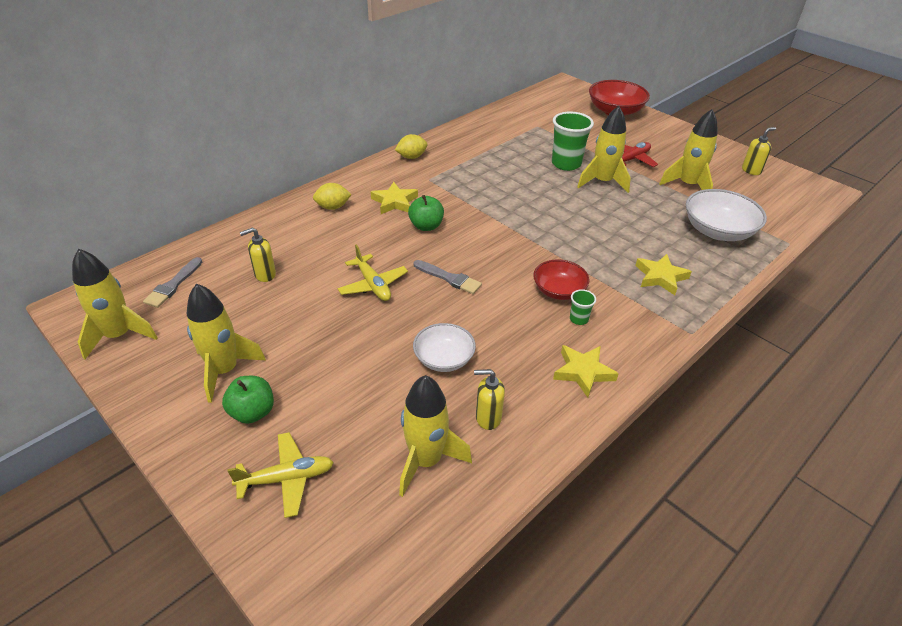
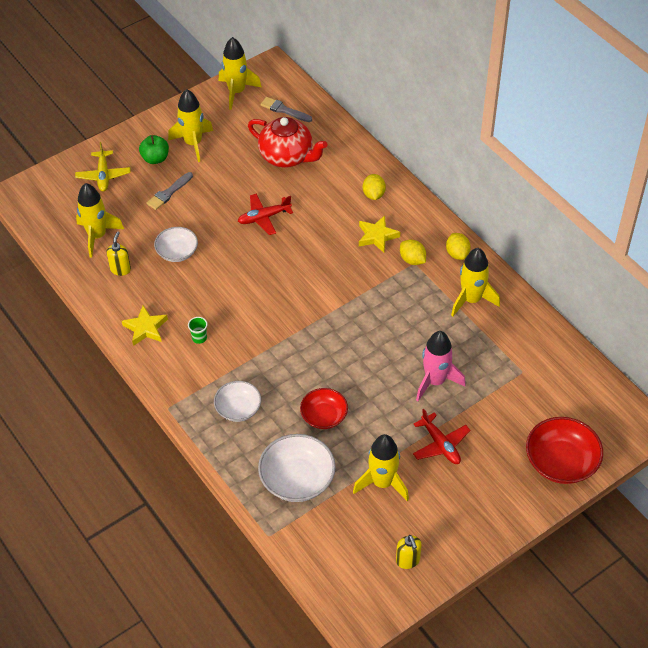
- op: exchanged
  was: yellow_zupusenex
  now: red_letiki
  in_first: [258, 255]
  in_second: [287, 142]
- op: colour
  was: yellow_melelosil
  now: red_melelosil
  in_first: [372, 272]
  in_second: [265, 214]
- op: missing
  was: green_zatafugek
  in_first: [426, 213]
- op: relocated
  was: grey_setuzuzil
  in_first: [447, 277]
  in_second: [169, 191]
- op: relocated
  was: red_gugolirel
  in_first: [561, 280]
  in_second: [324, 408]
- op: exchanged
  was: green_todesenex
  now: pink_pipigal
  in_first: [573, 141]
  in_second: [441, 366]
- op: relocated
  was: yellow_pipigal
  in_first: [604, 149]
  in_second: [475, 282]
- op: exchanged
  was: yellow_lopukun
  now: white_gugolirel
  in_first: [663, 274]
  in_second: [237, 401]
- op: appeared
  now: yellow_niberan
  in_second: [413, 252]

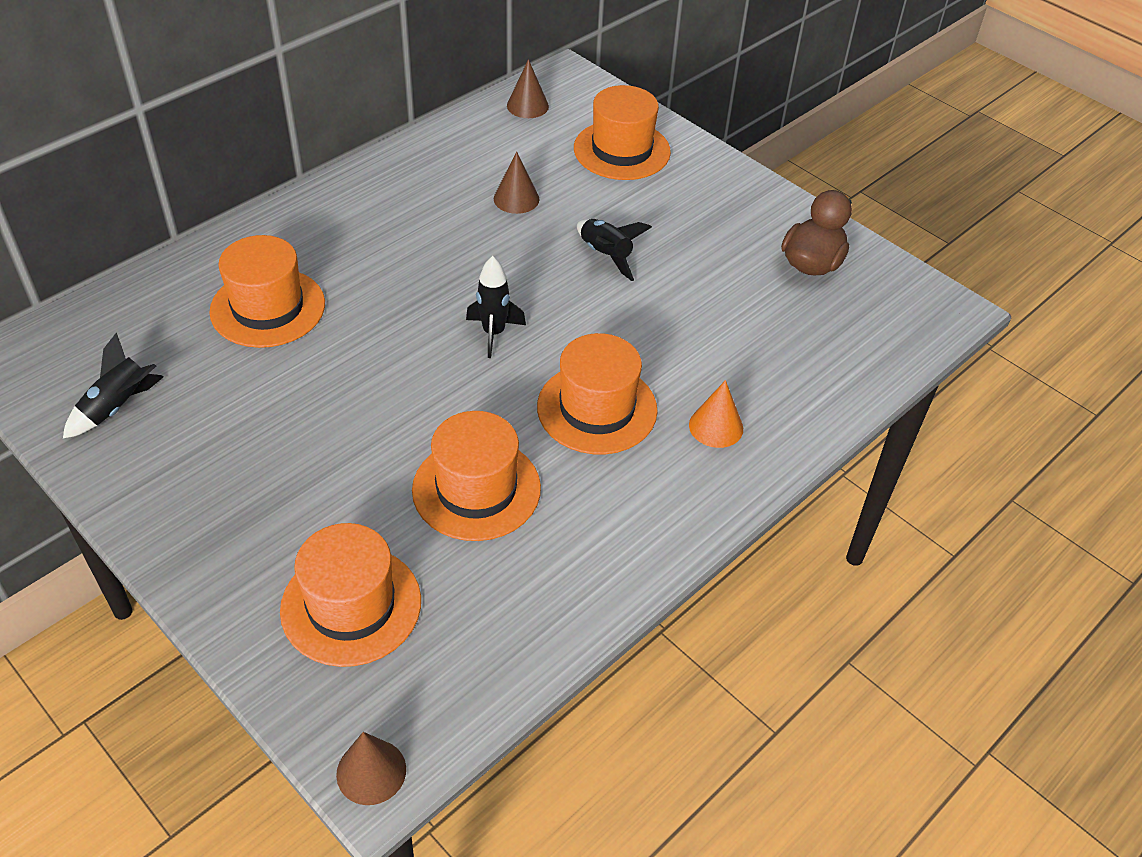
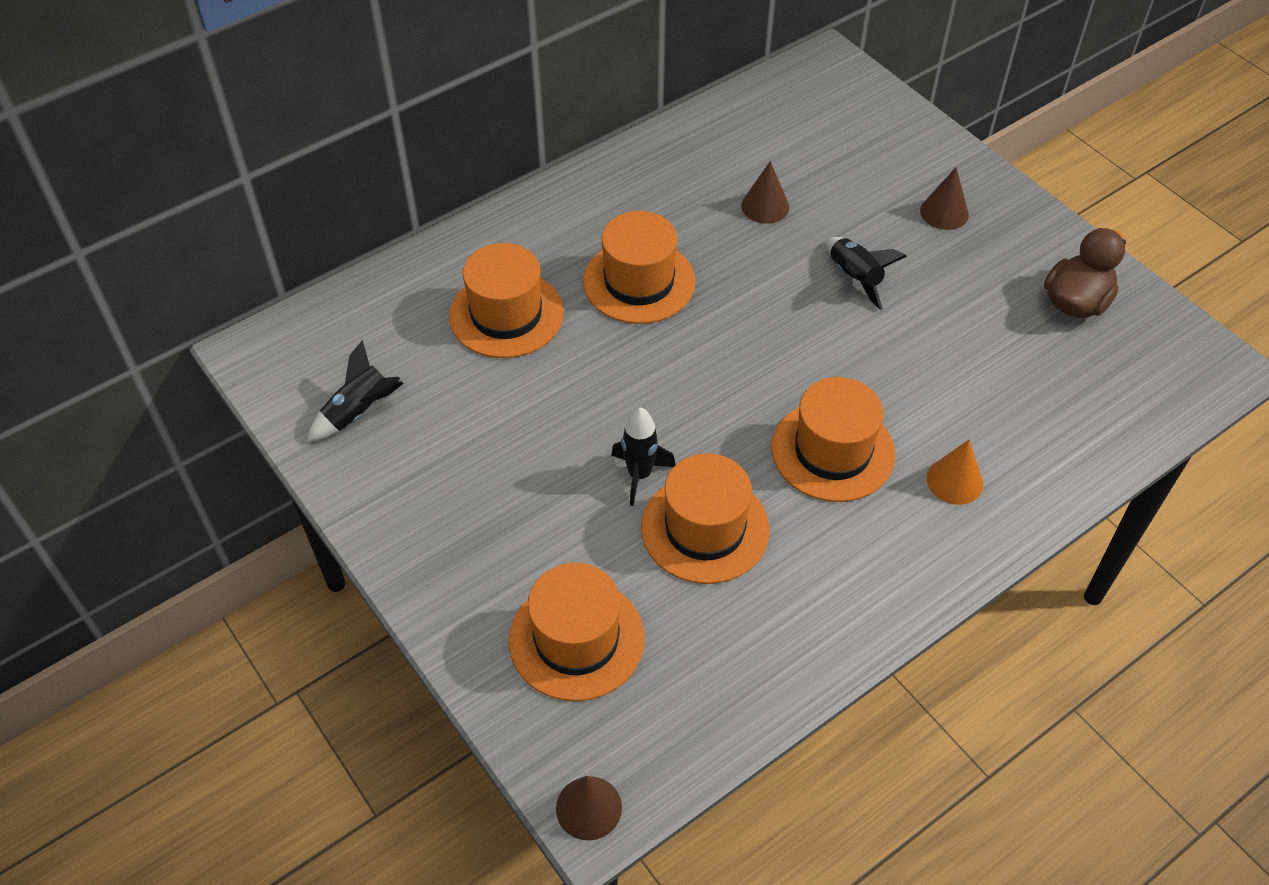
- op: relocated
  was: black_pipigal
  in_first: [496, 307]
  in_second: [643, 456]
- op: relocated
  was: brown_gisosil
  in_first: [528, 88]
  in_second: [944, 199]
- op: relocated
  was: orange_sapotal
  in_first: [622, 132]
  in_second: [639, 267]

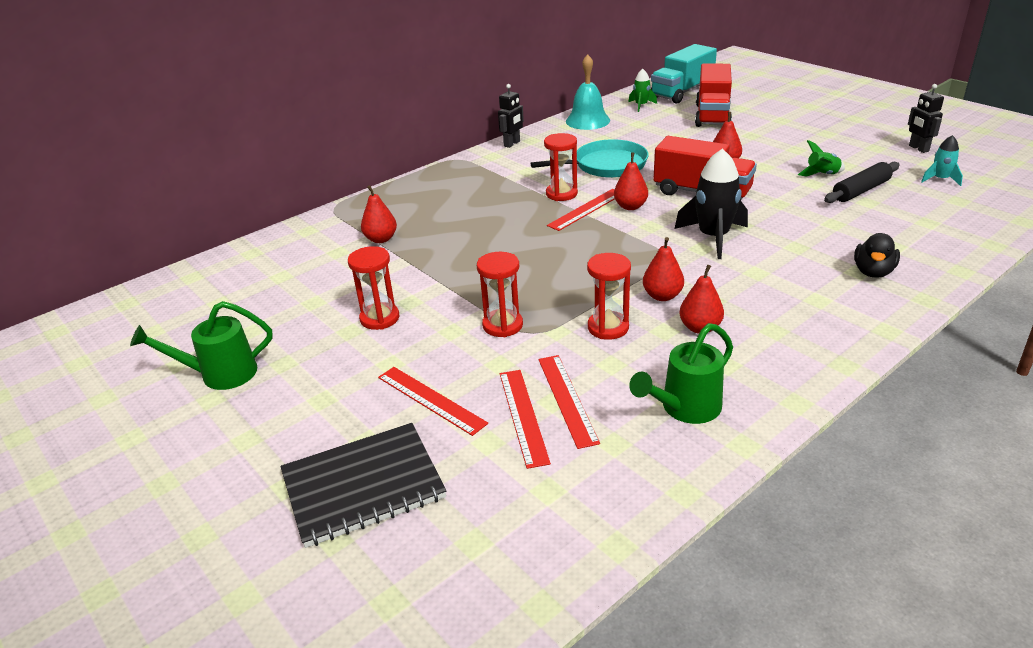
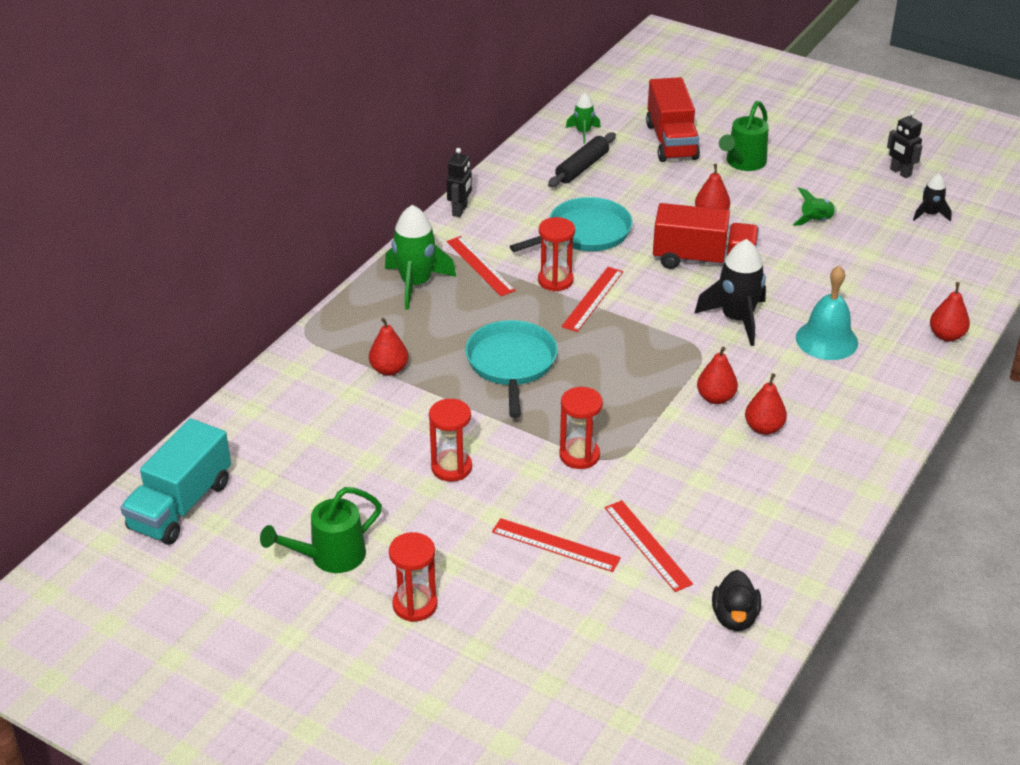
- op: missing
  was: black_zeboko
  in_first: [363, 485]
- op: relocated
  was: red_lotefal
  in_first: [569, 402]
  in_second: [481, 266]
- op: relocated
  was: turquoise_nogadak
  in_first: [588, 92]
  in_second: [827, 312]
- op: relocated
  was: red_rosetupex
  in_first: [609, 296]
  in_second: [413, 577]
- op: relocated
  was: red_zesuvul
  in_first: [631, 181]
  in_second: [950, 311]
- op: relocated
  was: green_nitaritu
  in_first: [681, 373]
  in_second: [744, 136]
- op: relocated
  was: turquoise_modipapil
  in_first: [684, 74]
  in_second: [175, 482]
- op: relocated
  was: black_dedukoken
  in_first: [862, 182]
  in_second: [582, 159]
- op: relocated
  was: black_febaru
  in_first: [877, 255]
  in_second: [736, 600]
- op: colour
  was: turquoise_pipigal
  now: black_pipigal
  in_first: [942, 160]
  in_second: [932, 197]
- op: appeared
  now: green_pipigal
  in_second: [420, 257]
- op: appeared
  now: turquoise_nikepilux
  in_second: [511, 369]

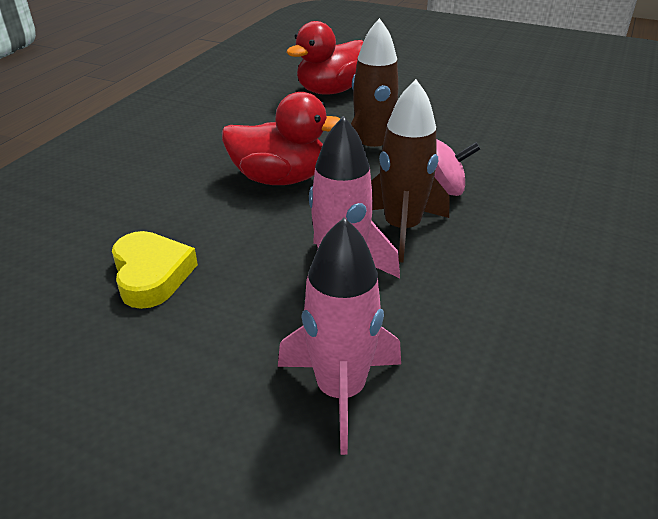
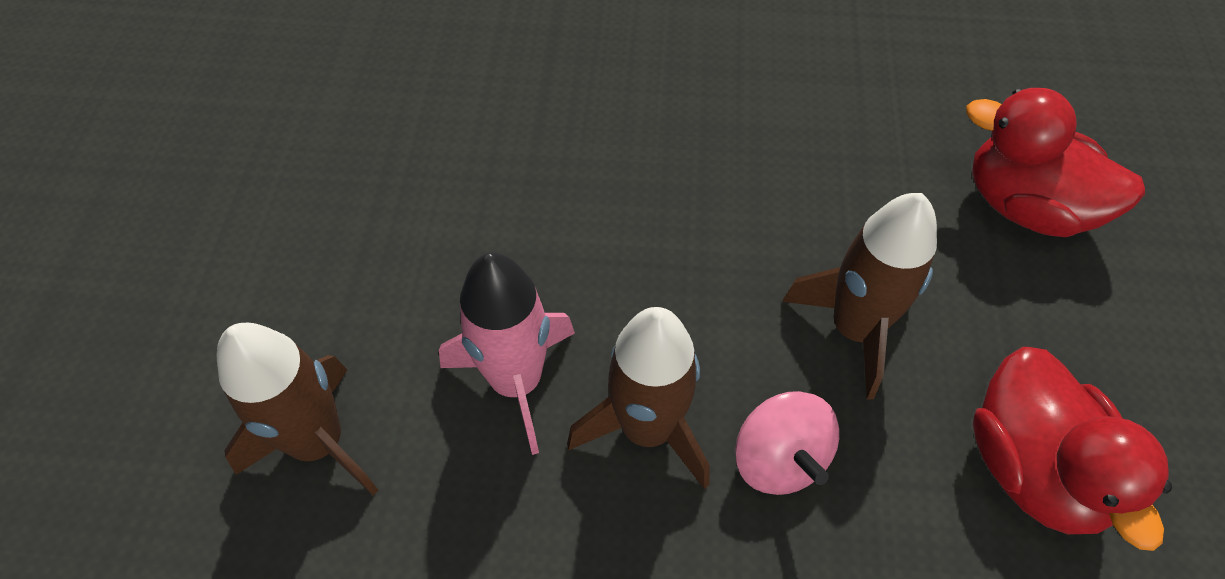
- op: missing
  was: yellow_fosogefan
  in_first: [155, 270]
- op: relocated
  was: red_febaru
  in_first: [281, 138]
  in_second: [1072, 449]
- op: colour
  was: pink_pipigal
  now: brown_pipigal
  in_first: [339, 336]
  in_second: [297, 409]

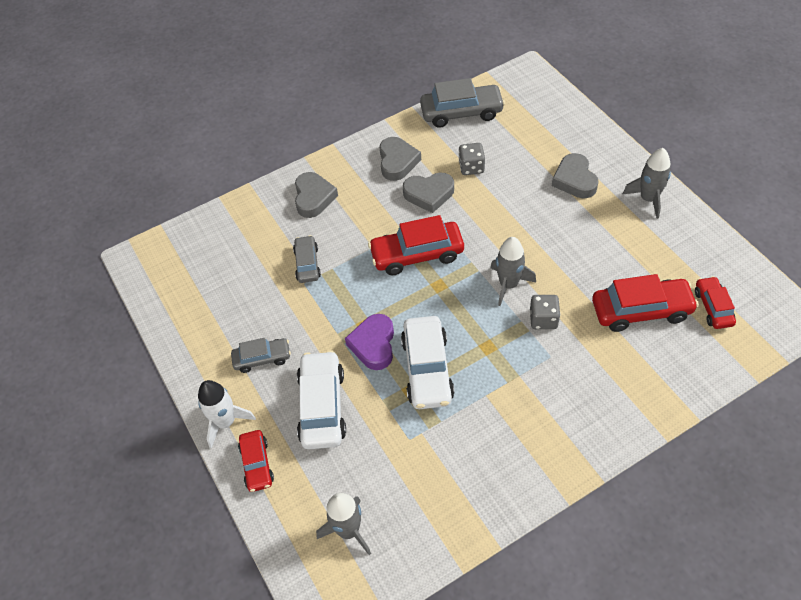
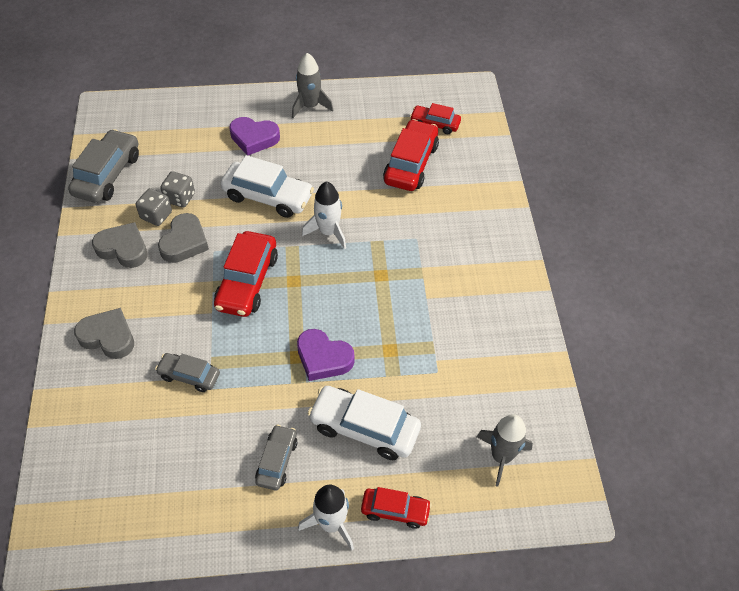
- op: relocated
  was: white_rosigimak
  in_first: [427, 362]
  in_second: [267, 186]
- op: colour
  was: grey_pipigal
  now: white_pipigal
  in_first: [513, 271]
  in_second: [324, 215]
- op: relocated
  was: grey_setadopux
  in_first: [545, 312]
  in_second: [154, 207]
- op: colour
  was: grey_fosogefan
  now: purple_fosogefan
  in_first: [575, 175]
  in_second: [254, 136]

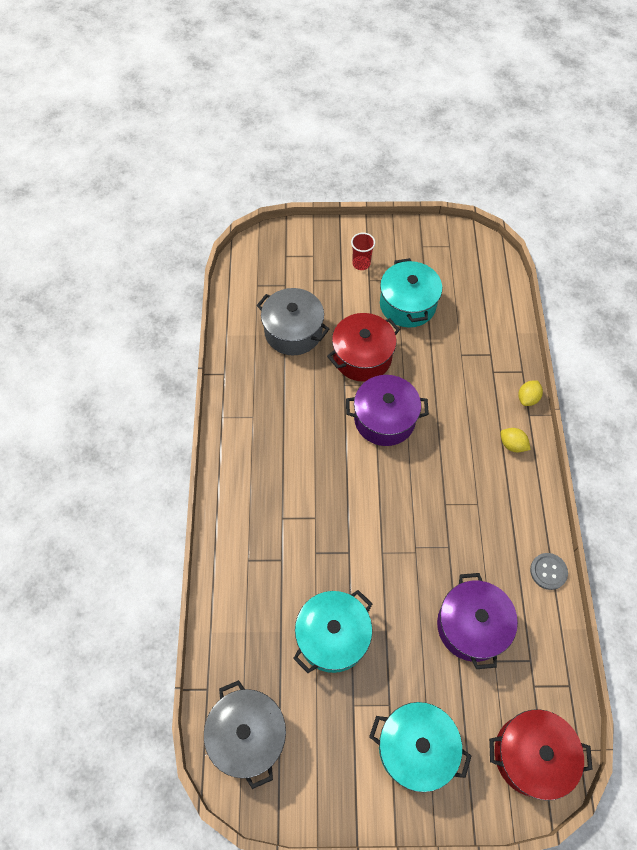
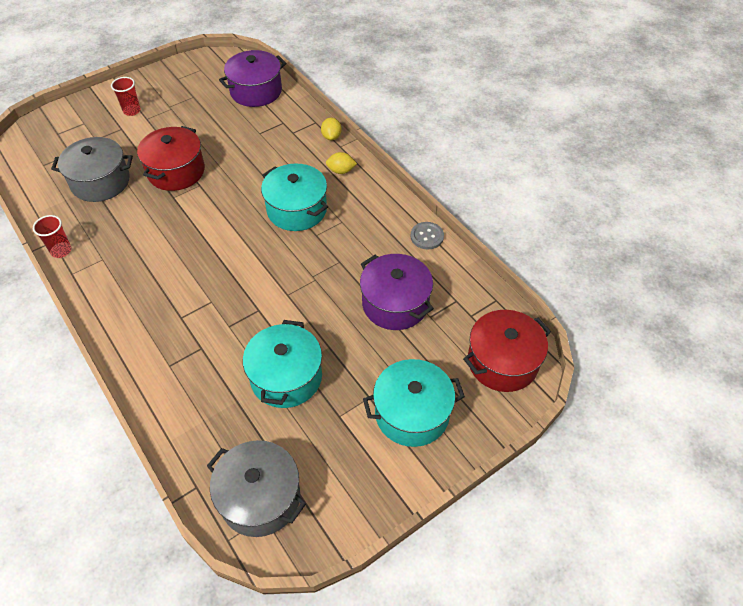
- op: relocated
  was: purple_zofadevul
  in_first: [387, 410]
  in_second: [252, 78]
- op: relocated
  was: turquoise_zofadevul
  in_first: [411, 293]
  in_second: [294, 197]
- op: appeared
  now: red_todesenex
  in_second: [52, 236]

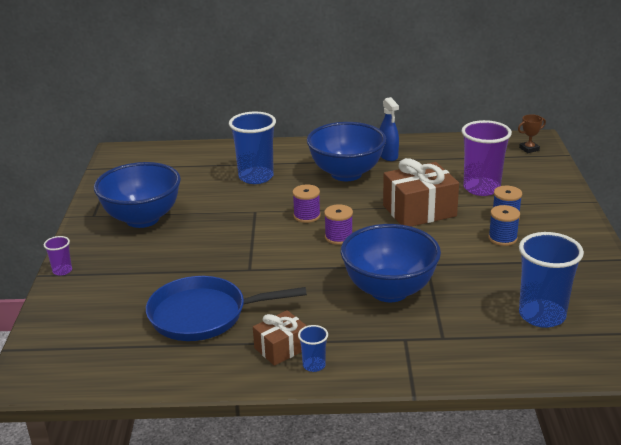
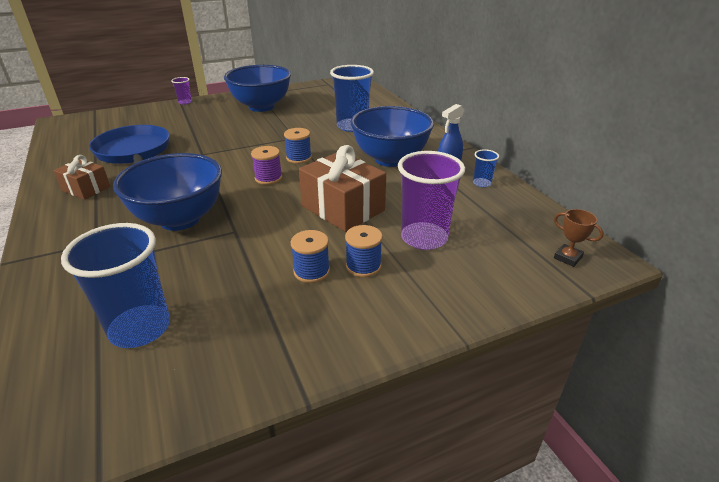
- op: colour
  was: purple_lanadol
  now: blue_lanadol
  in_first: [306, 204]
  in_second: [298, 146]
- op: relocated
  was: blue_todesenex
  in_first: [313, 348]
  in_second: [486, 168]

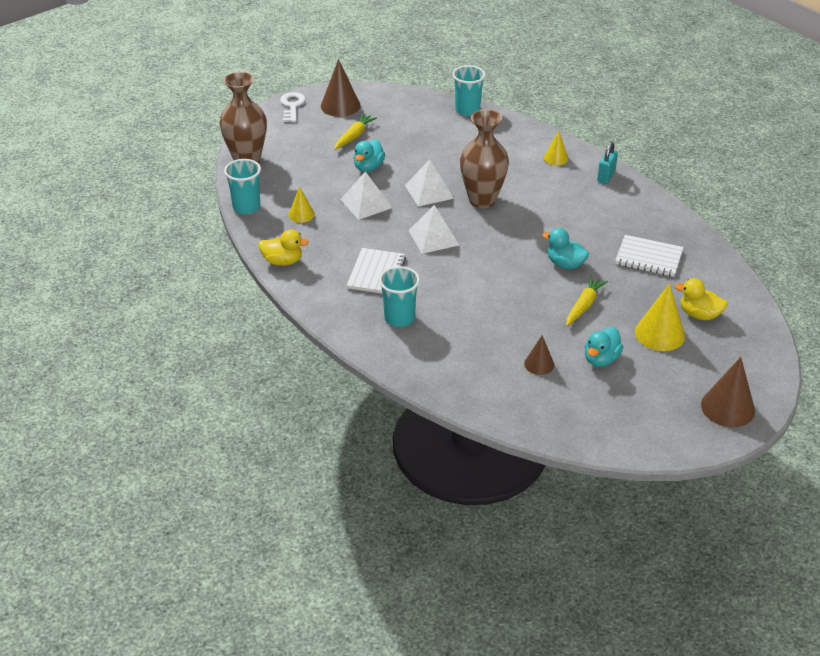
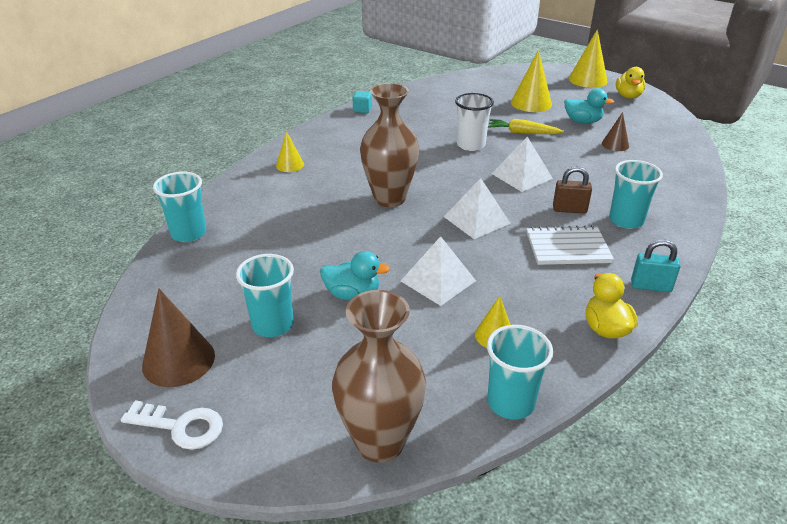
- op: spun
  was: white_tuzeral
  in_first: [293, 107]
  in_second: [172, 425]
  clockwise: -150
- op: exchanged
  was: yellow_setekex
  now: turquoise_todesenex
  in_first: [355, 131]
  in_second: [265, 295]
- op: relocated
  was: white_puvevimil
  in_first: [429, 183]
  in_second: [522, 164]
- op: exchanged
  was: turquoise_febaru
  now: white_todesenex
  in_first: [565, 248]
  in_second: [474, 122]
- op: relocated
  was: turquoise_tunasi
  in_first: [607, 163]
  in_second: [656, 266]
- op: missing
  was: white_zeboko
  in_first: [649, 256]
- op: relocated
  was: yellow_febaru
  in_first: [701, 299]
  in_second: [631, 83]
- op: colour
  was: brown_gisosil
  now: yellow_gisosil
  in_first: [728, 392]
  in_second: [588, 58]
- op: appeared
  now: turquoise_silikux
  in_second: [362, 102]
- op: appeared
  now: brown_tunasi
  in_second: [572, 190]

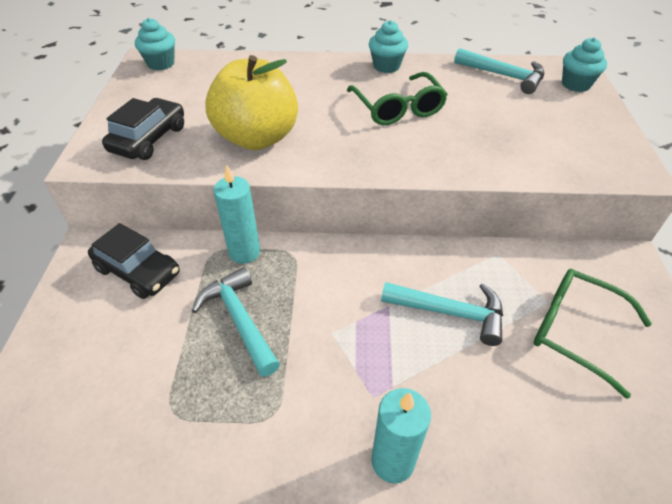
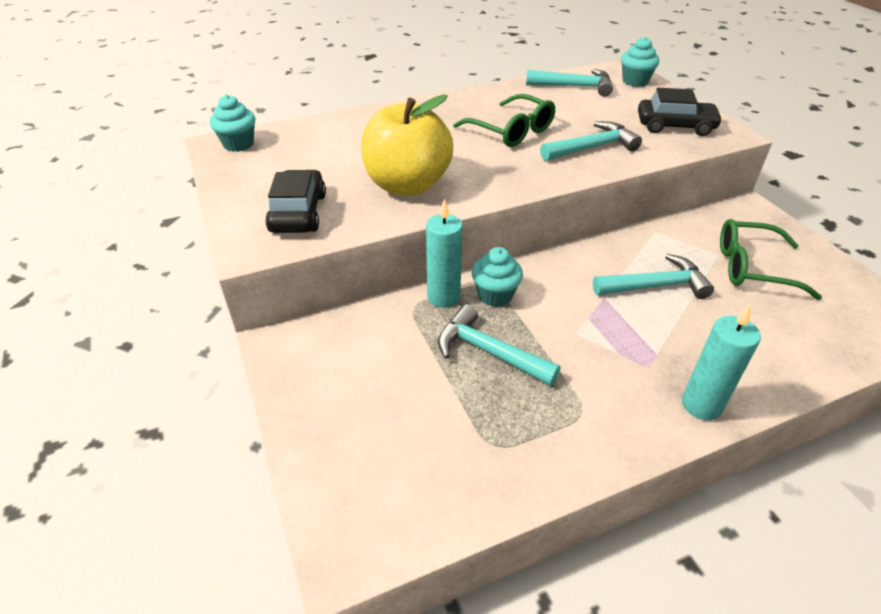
- op: relocated
  was: black_rosigimak
  in_first: [134, 261]
  in_second: [680, 112]
- op: relocated
  was: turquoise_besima
  in_first: [388, 46]
  in_second: [497, 277]
- op: appeared
  now: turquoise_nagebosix
  in_second: [591, 141]

